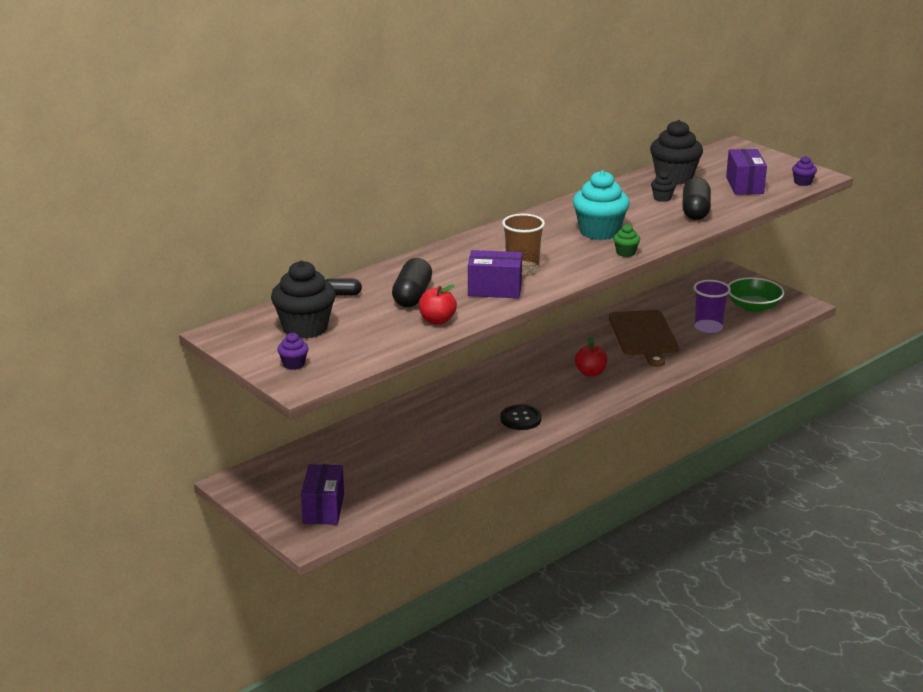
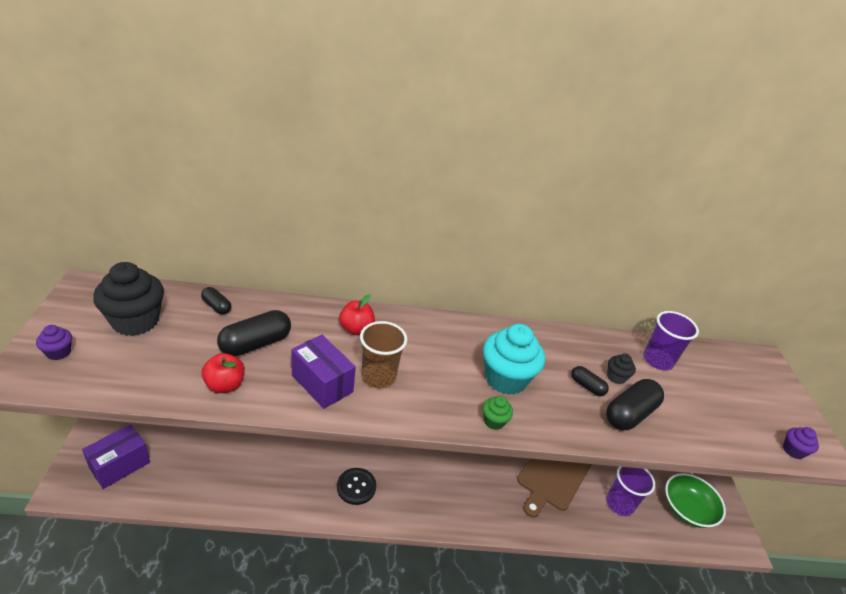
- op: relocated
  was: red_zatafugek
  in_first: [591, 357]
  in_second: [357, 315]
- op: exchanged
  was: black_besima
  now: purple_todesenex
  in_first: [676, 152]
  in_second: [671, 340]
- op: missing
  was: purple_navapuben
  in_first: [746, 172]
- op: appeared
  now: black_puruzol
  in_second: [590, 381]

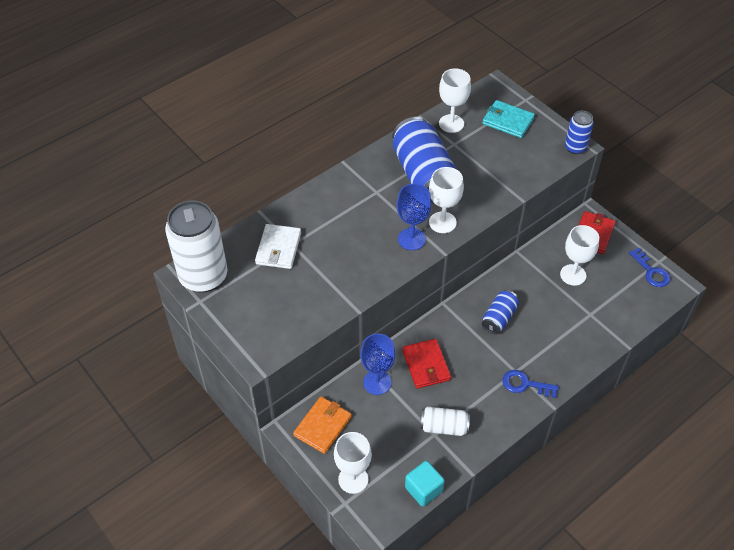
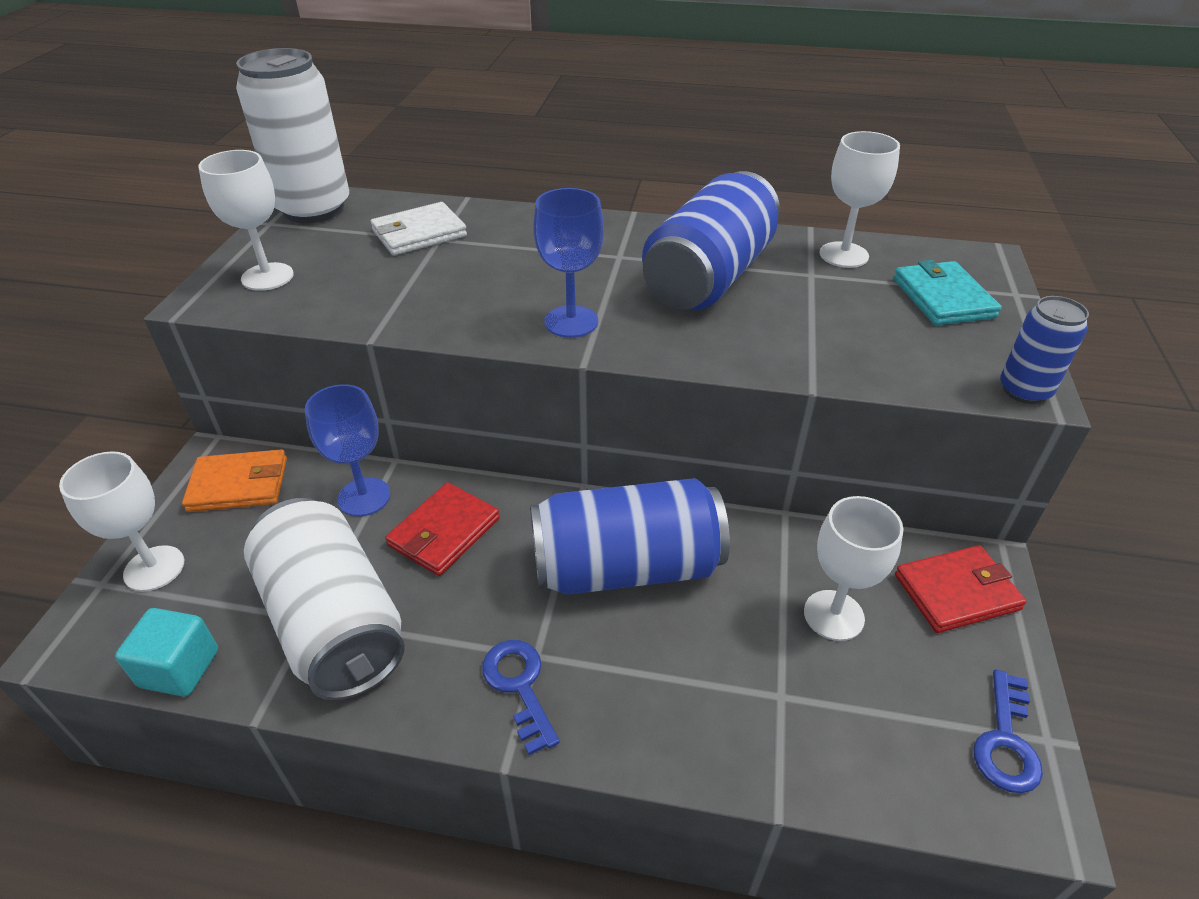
- op: size
  was: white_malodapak
  in_first: [445, 421]
  in_second: [324, 599]
  ratio: 1.97
- op: relocated
  was: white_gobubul
  in_first: [446, 200]
  in_second: [245, 220]
- op: size
  was: blue_malodapak
  in_first: [500, 312]
  in_second: [630, 536]
  ratio: 1.97

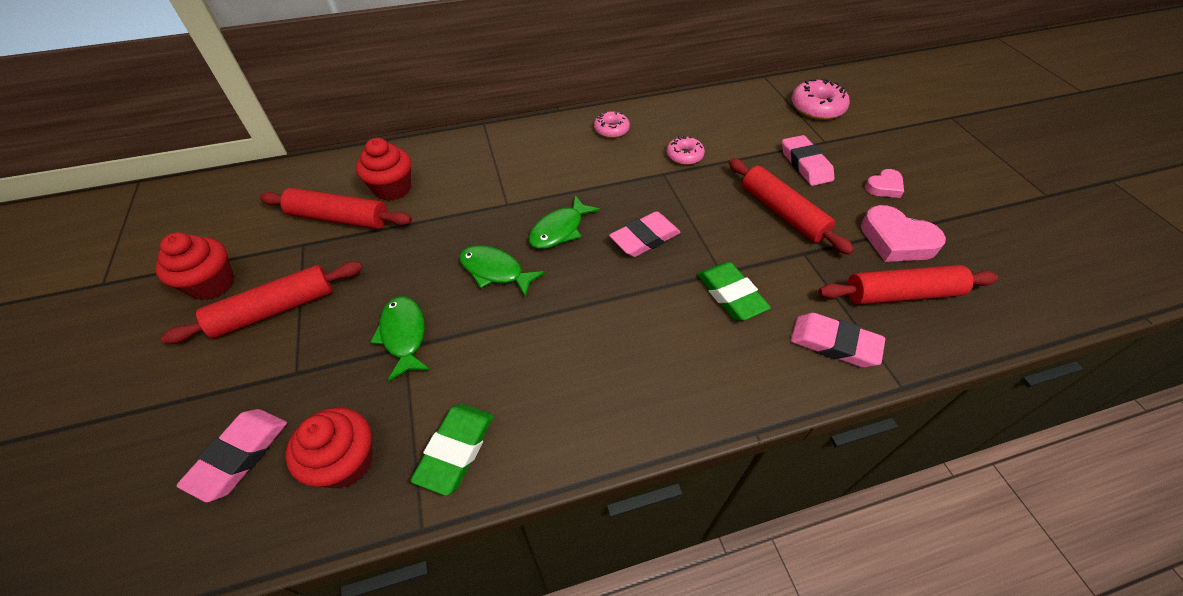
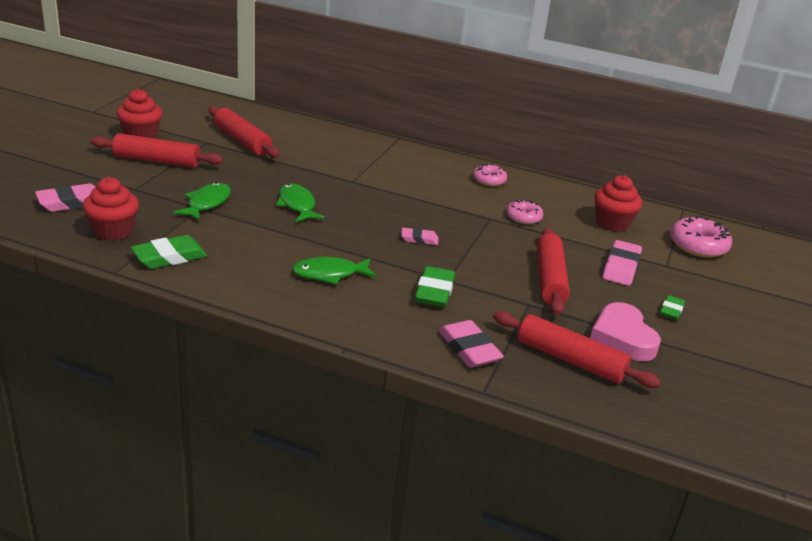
- op: relocated
  was: red_besima
  in_first: [383, 169]
  in_second: [618, 203]
- op: relocated
  was: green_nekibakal
  in_first: [564, 222]
  in_second: [334, 270]
- op: size
  was: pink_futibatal
  in_first: [645, 234]
  in_second: [420, 236]
  ratio: 0.6
- op: exchanged
  was: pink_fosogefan
  now: green_futibatal
  in_first: [884, 183]
  in_second: [672, 307]

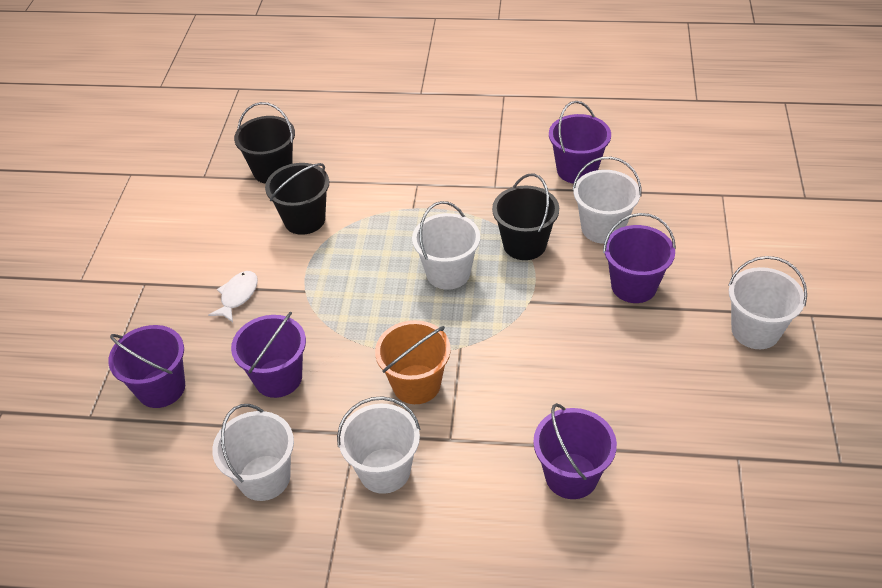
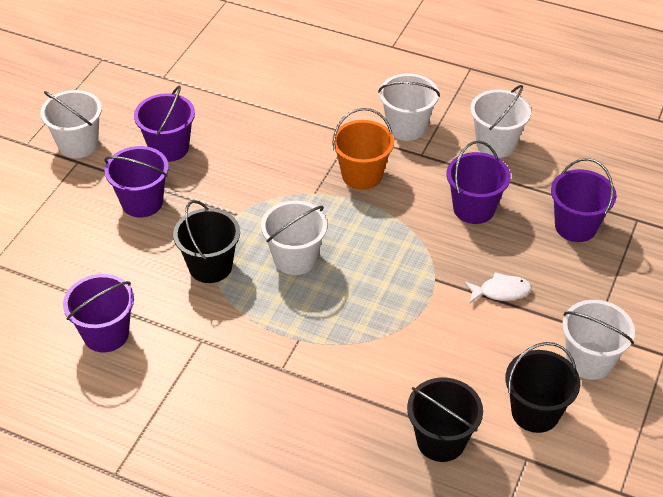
- op: spun
  was: white_nekibakal
  in_first: [233, 296]
  in_second: [498, 287]
  clockwise: -135
- op: relocated
  was: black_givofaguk
  in_first: [297, 199]
  in_second: [542, 387]
- op: relocated
  was: purple_givofaguk
  in_first: [575, 451]
  in_second: [164, 124]
- op: relocated
  was: white_givofaguk
  in_first: [607, 200]
  in_second: [598, 340]

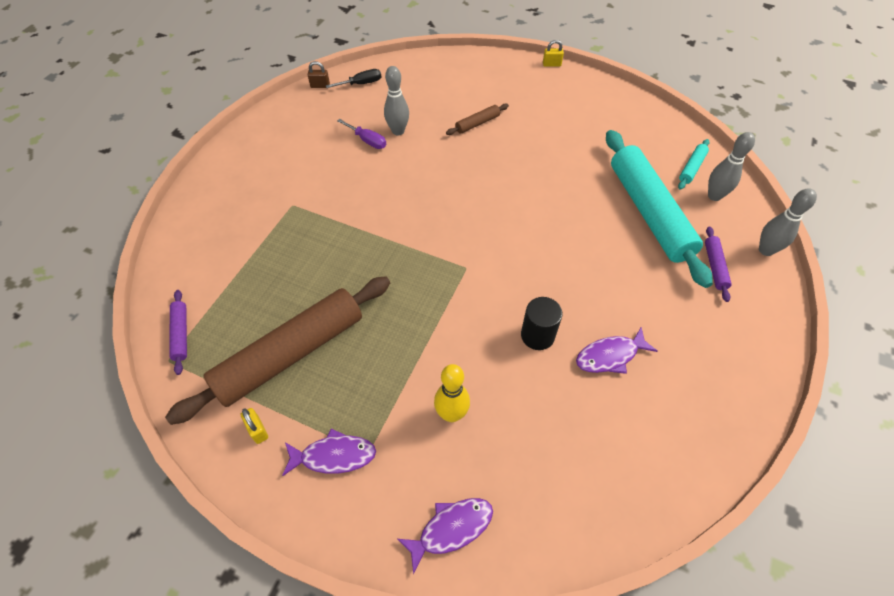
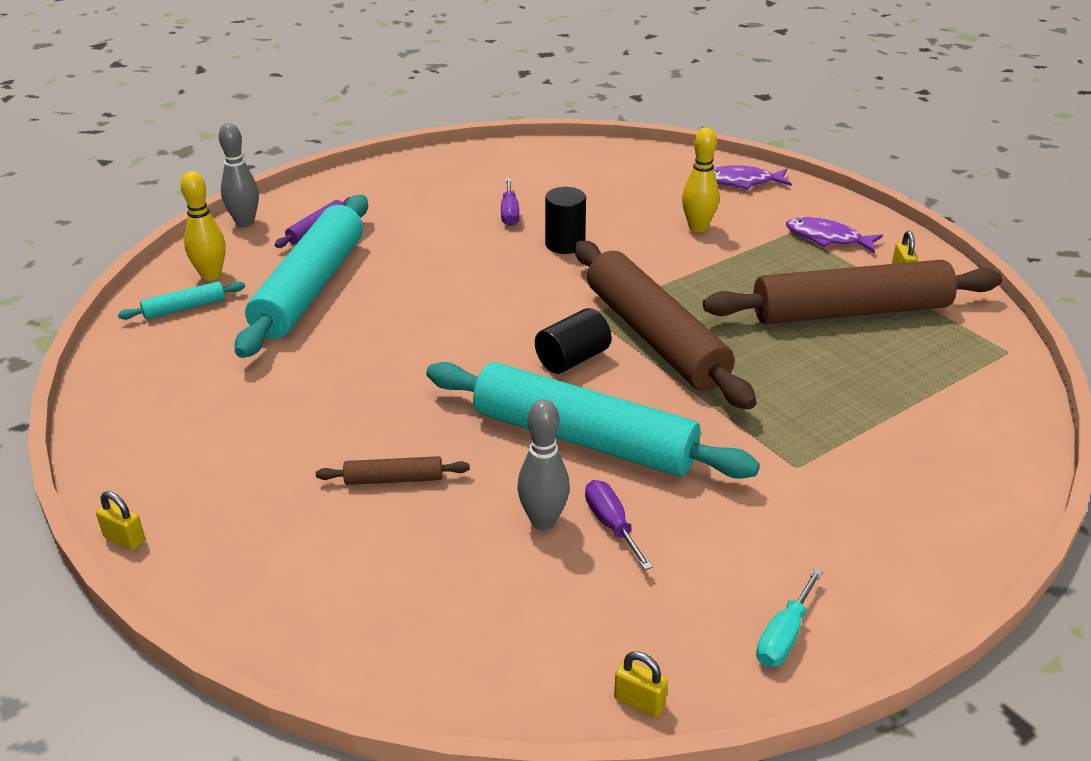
- op: missing
  was: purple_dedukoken
  in_first: [178, 332]
- op: colour
  was: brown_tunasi
  now: yellow_tunasi
  in_first: [319, 74]
  in_second: [641, 684]
- op: missing
  was: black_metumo
  in_first: [353, 78]
- op: exchanged
  was: purple_nekibakal
  now: purple_metumo
  in_first: [617, 350]
  in_second: [510, 202]
- op: colour
  was: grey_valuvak
  now: yellow_valuvak
  in_first: [731, 166]
  in_second: [203, 226]
- op: appeared
  now: turquoise_dedukoken
  in_second: [593, 420]
- op: appeared
  now: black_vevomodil
  in_second: [573, 341]
- op: appeared
  now: brown_dedukoken
  in_second: [666, 325]
- op: appeared
  now: turquoise_metumo
  in_second: [789, 617]

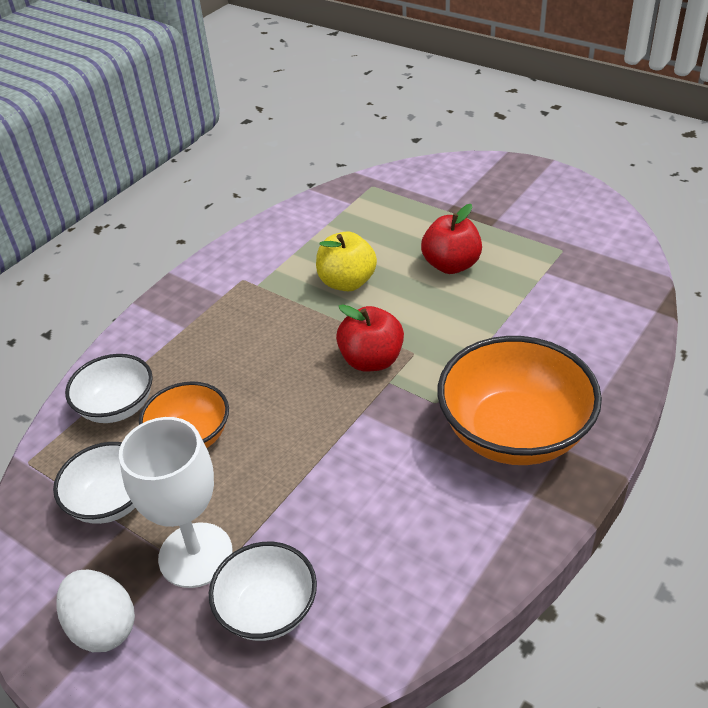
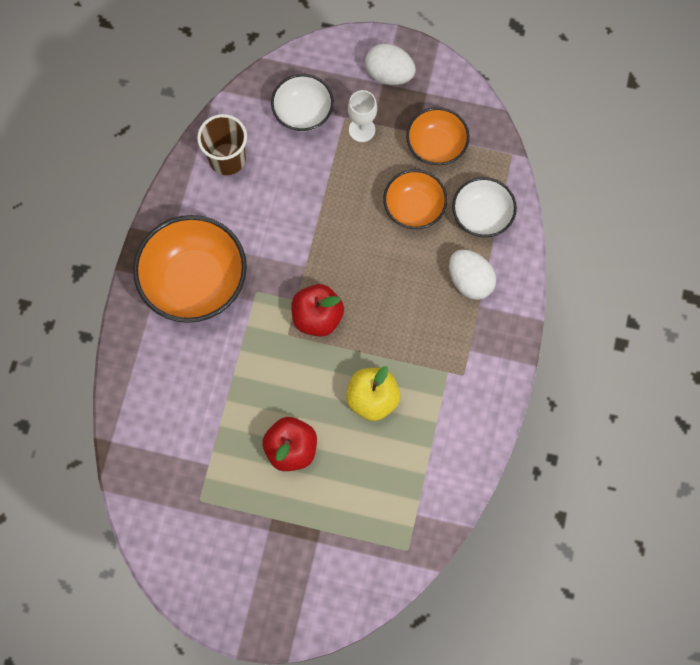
- op: colour
  was: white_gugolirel
  now: orange_gugolirel
  in_first: [94, 483]
  in_second: [438, 136]
- op: size
  was: white_gobubul
  in_first: [176, 502]
  in_second: [362, 116]
  ratio: 0.58
- op: appeared
  now: brown_todesenex
  in_second: [222, 144]
- op: appeared
  now: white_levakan
  in_second: [472, 274]

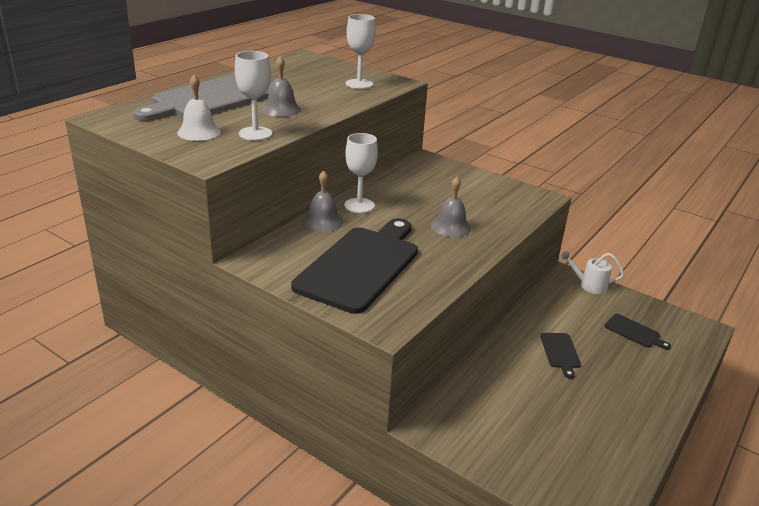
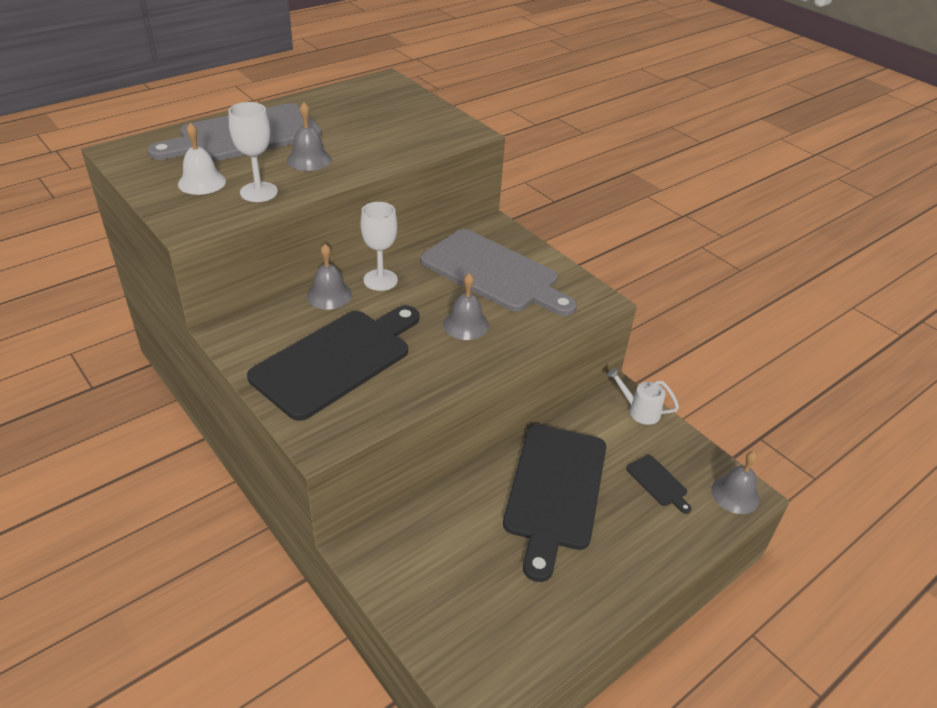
- op: missing
  was: white_gobubul
  in_first: [361, 51]
- op: size
  was: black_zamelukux
  in_first: [560, 356]
  in_second: [554, 503]
  ratio: 2.43
- op: appeared
  now: grey_zamelukux
  in_second: [498, 272]
- op: appeared
  now: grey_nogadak
  in_second: [735, 482]

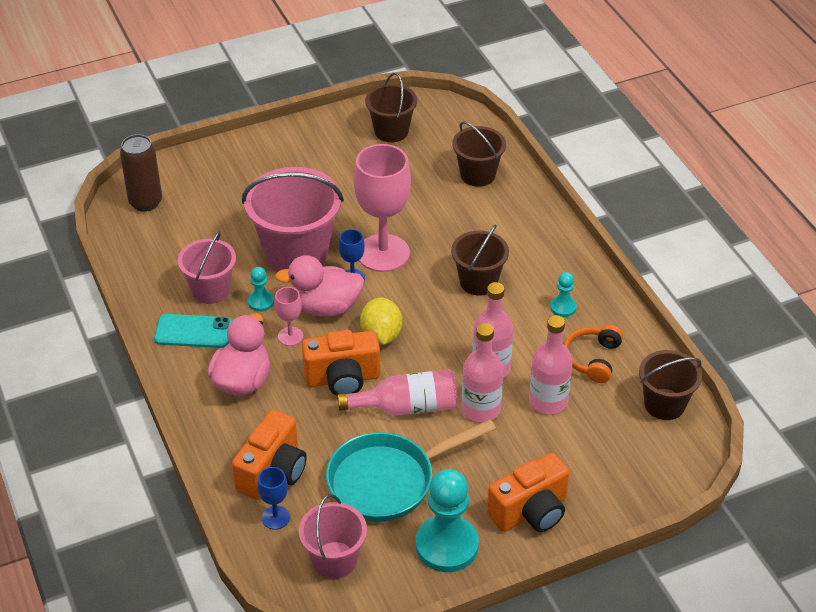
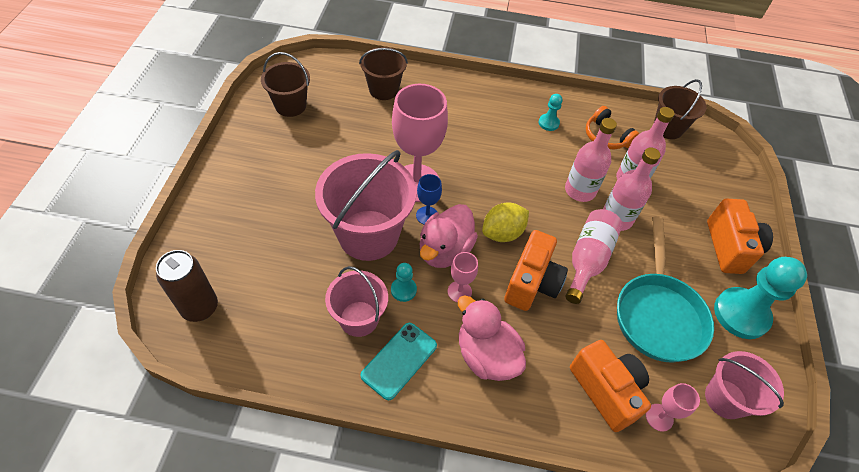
- op: colour
  was: blue_gobubul
  now: pink_gobubul
  in_first: [273, 498]
  in_second: [673, 407]
- op: spun
  was: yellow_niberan
  in_first: [381, 321]
  in_second: [505, 222]
  clockwise: -60
- op: missing
  was: brown_givofaguk
  in_first: [480, 260]

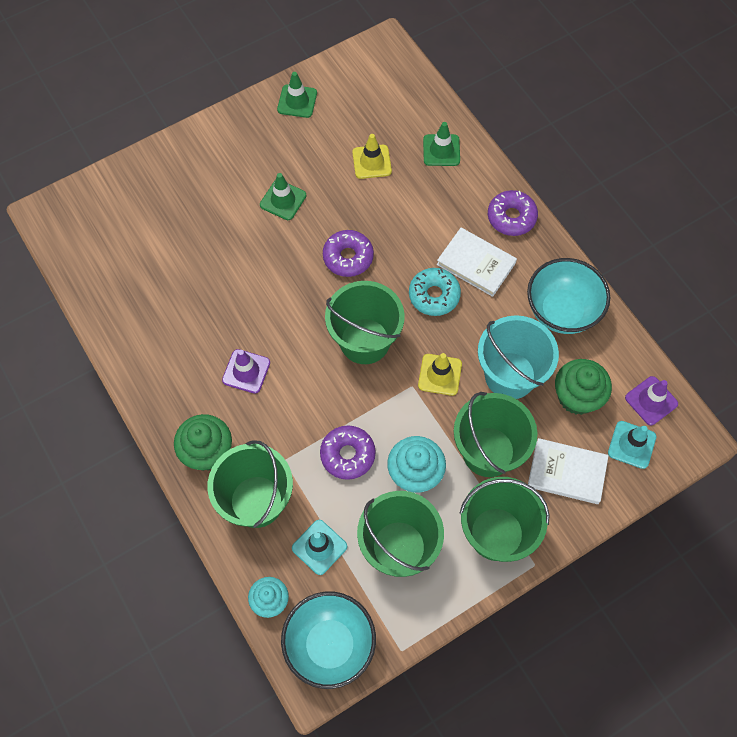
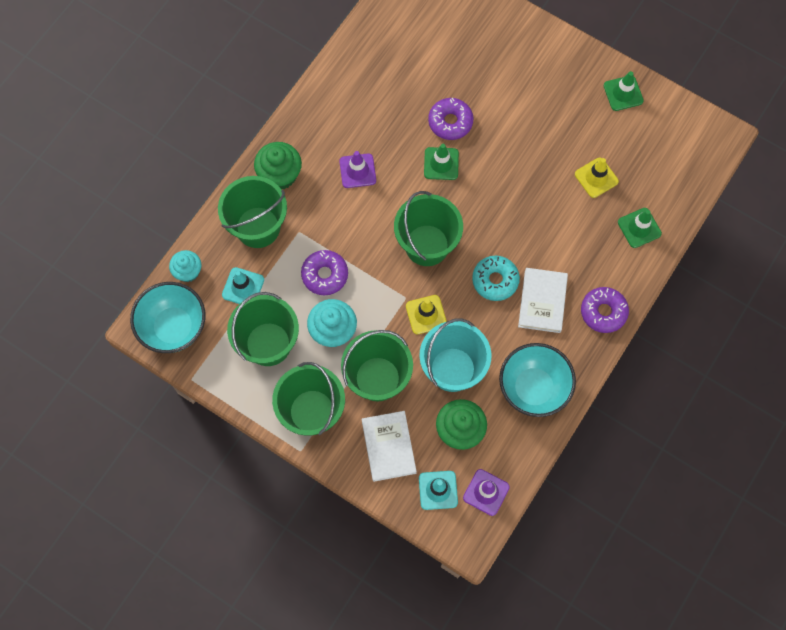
- op: relocated
  was: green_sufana
  in_first: [283, 196]
  in_second: [441, 162]
- op: relocated
  was: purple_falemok
  in_first: [348, 253]
  in_second: [450, 119]

